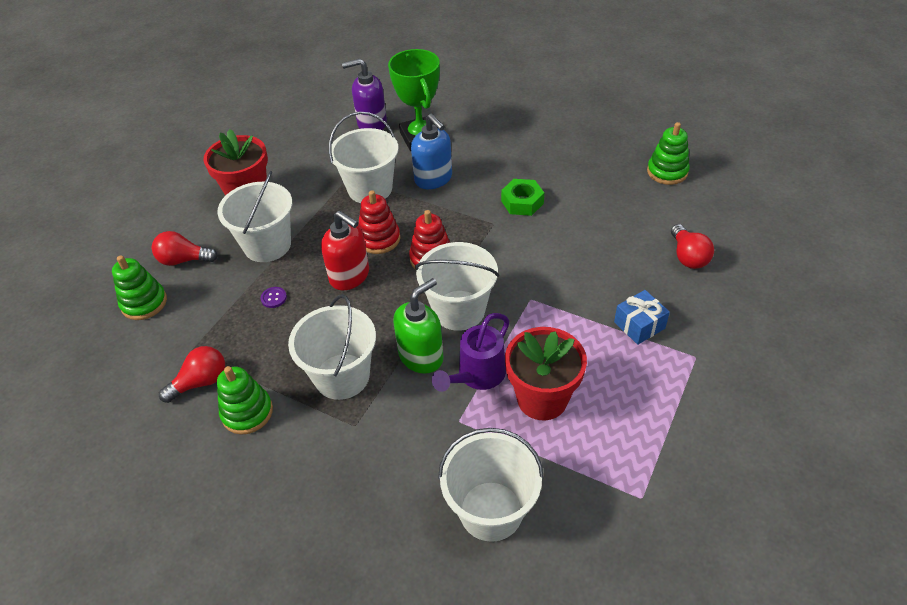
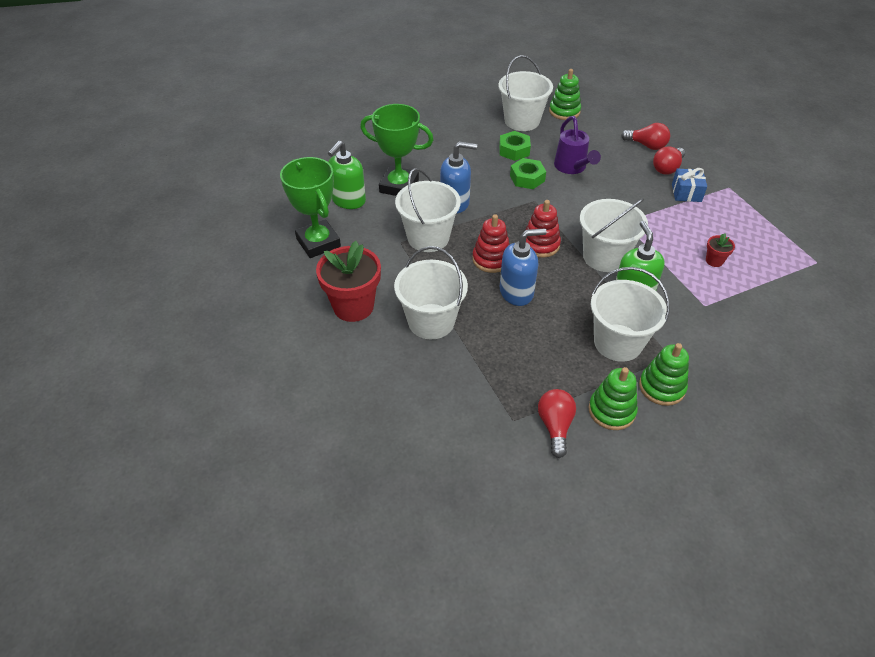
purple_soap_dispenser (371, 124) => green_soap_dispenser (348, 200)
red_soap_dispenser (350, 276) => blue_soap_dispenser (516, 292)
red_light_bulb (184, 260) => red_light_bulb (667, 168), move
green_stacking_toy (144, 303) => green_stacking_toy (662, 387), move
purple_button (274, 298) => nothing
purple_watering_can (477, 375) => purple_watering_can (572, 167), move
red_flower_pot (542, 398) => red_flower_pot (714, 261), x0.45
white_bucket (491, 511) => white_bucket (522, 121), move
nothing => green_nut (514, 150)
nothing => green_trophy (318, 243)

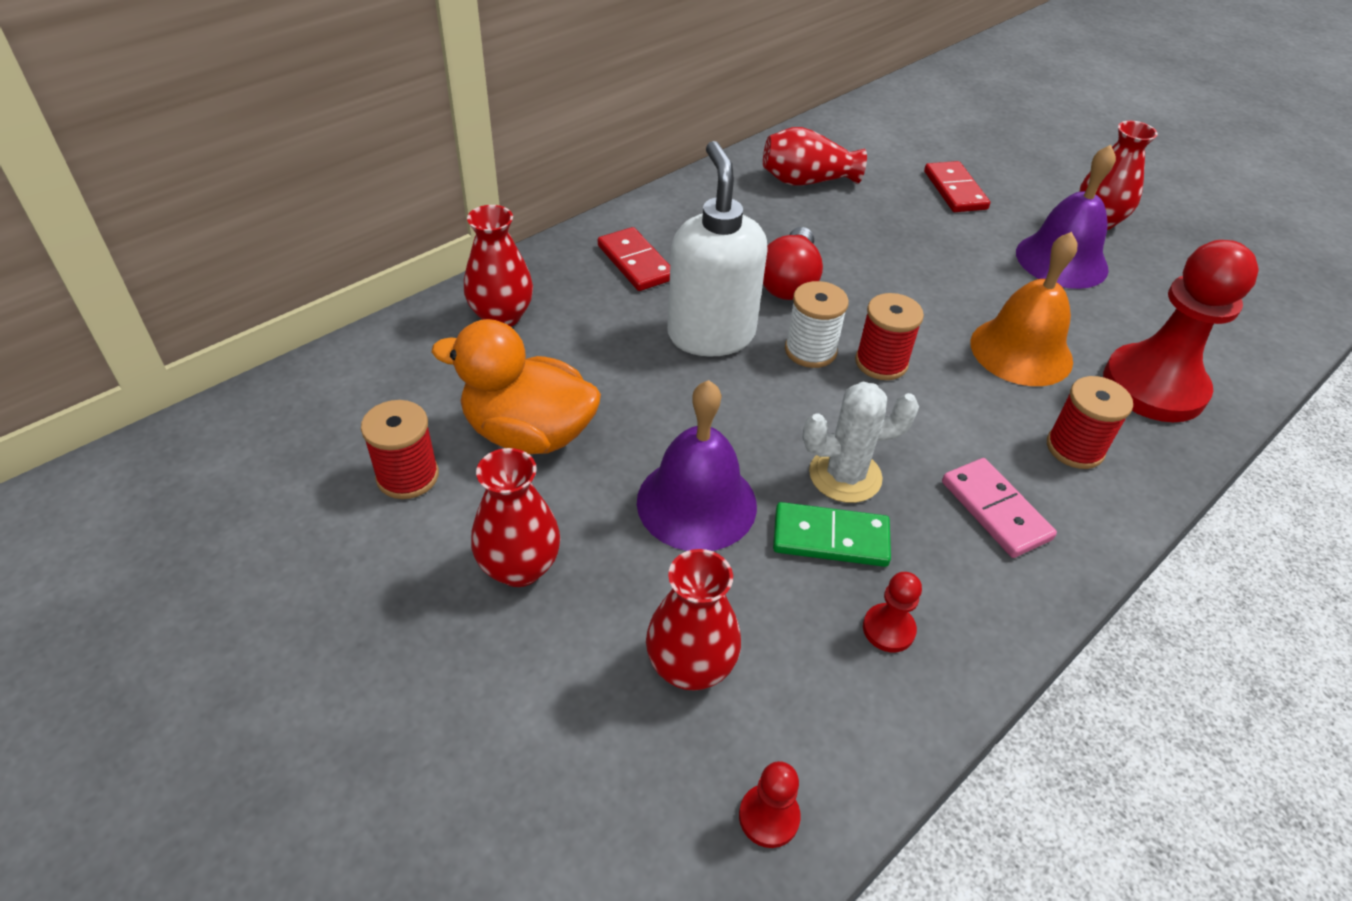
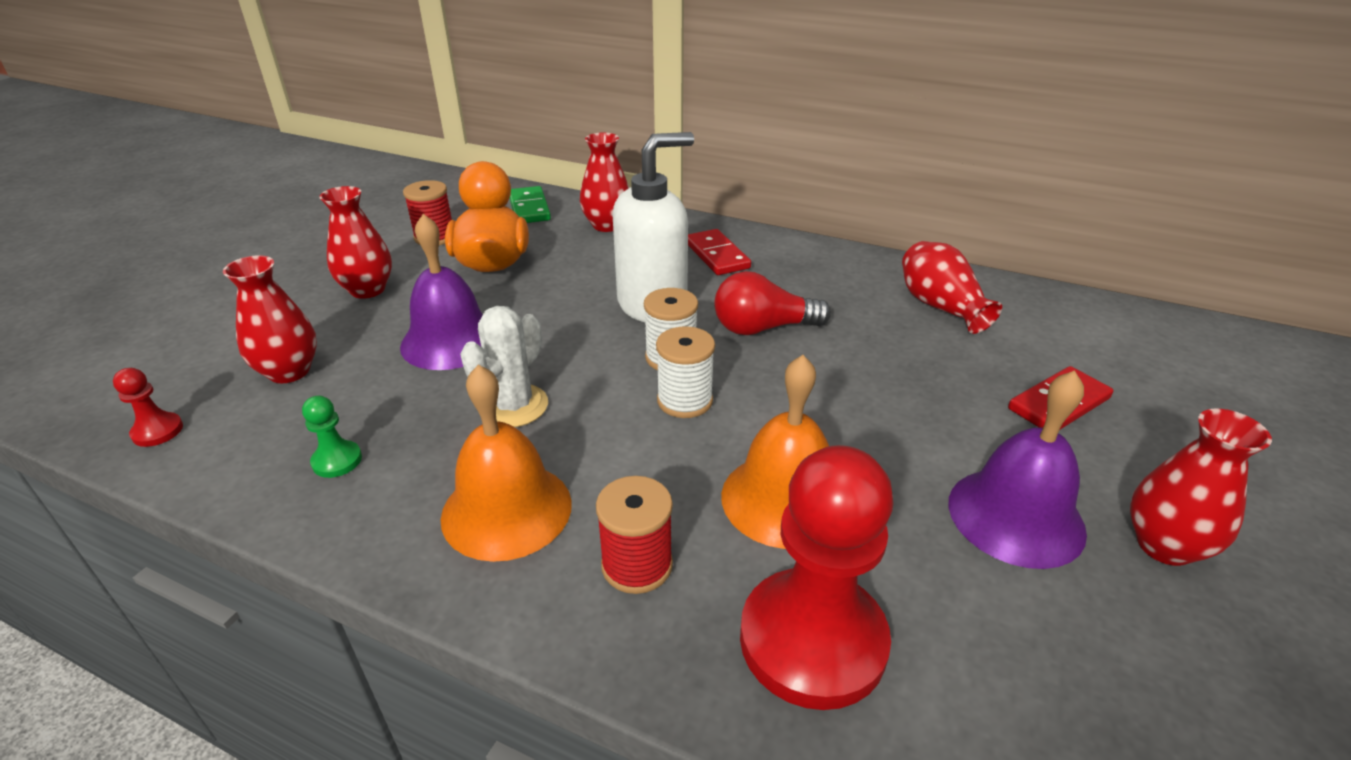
red_domino (635, 263) => red_domino (716, 255), 60 degrees counterclockwise
red_spool (881, 363) => white_spool (684, 401)
white_cactus (845, 475) => white_cactus (513, 406), 60 degrees clockwise
pink_domino (995, 510) => orange_bell (506, 510)
green_domino (830, 538) => green_domino (529, 208), move
red_pawn (888, 629) => green_pawn (337, 461)

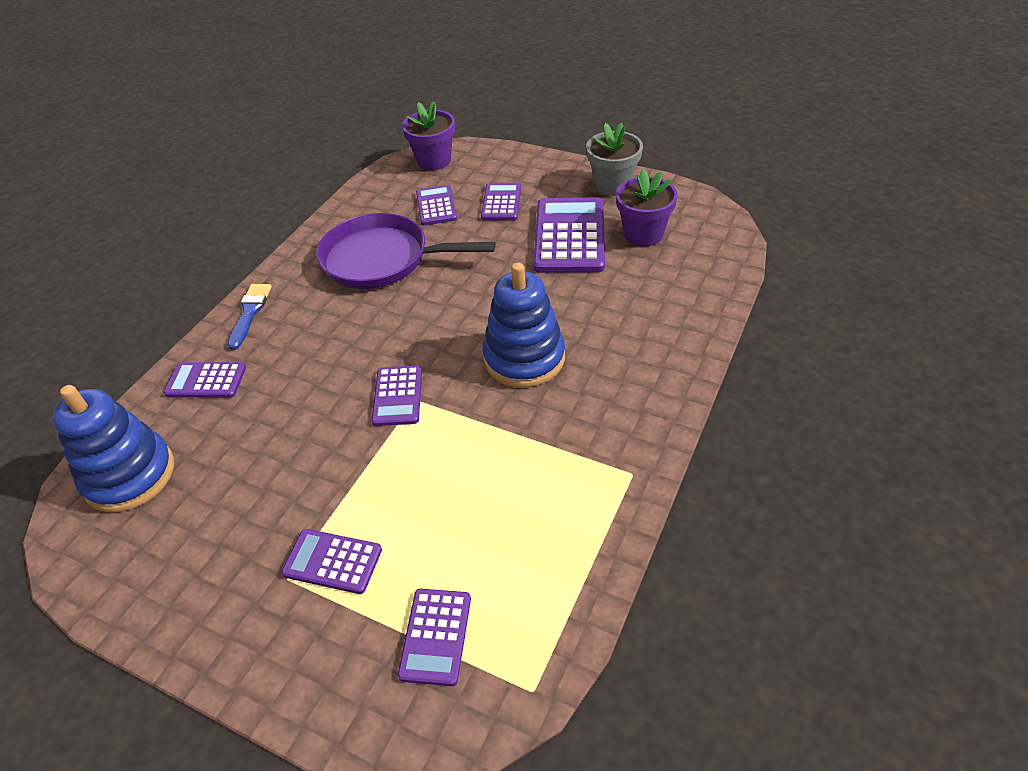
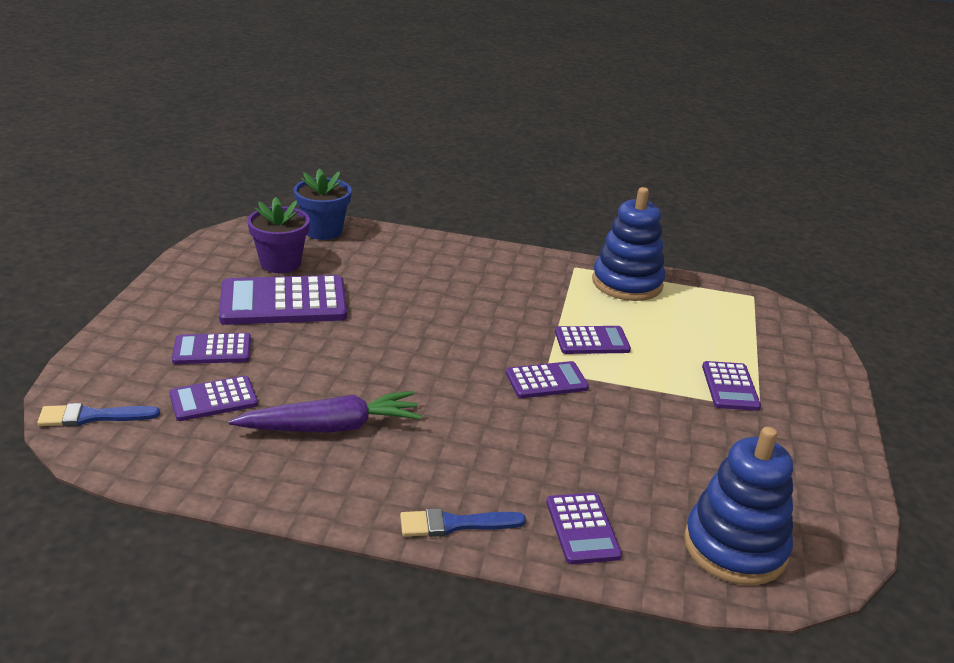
purple_flower_pot (434, 161) => blue_brush (92, 416)
grey_flower_pot (612, 185) => nothing
purple_pan (382, 259) => purple_carrot (331, 427)
blue_stacking_toy (524, 358) => blue_stacking_toy (627, 283), move
purple_calculator (435, 636) => purple_calculator (592, 341), move
nothing => blue_flower_pot (323, 231)

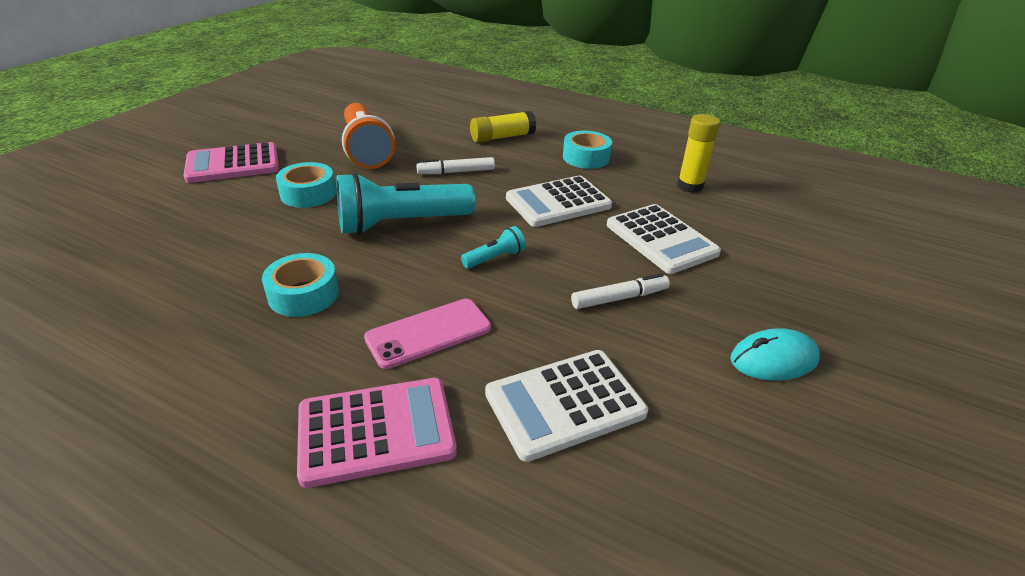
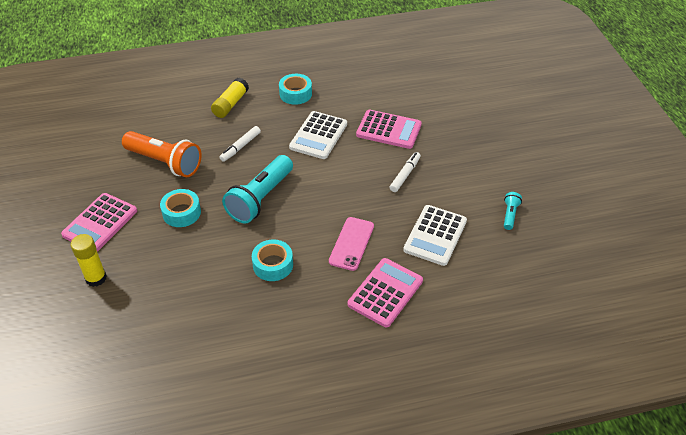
yellow_glue_stick (690, 186) => yellow_glue_stick (96, 278), move
white_calculator (661, 239) => pink_calculator (389, 130)
turquoise_flashlight (495, 258) => turquoise_flashlight (510, 215), move
turquoise_mouse (773, 359) => nothing

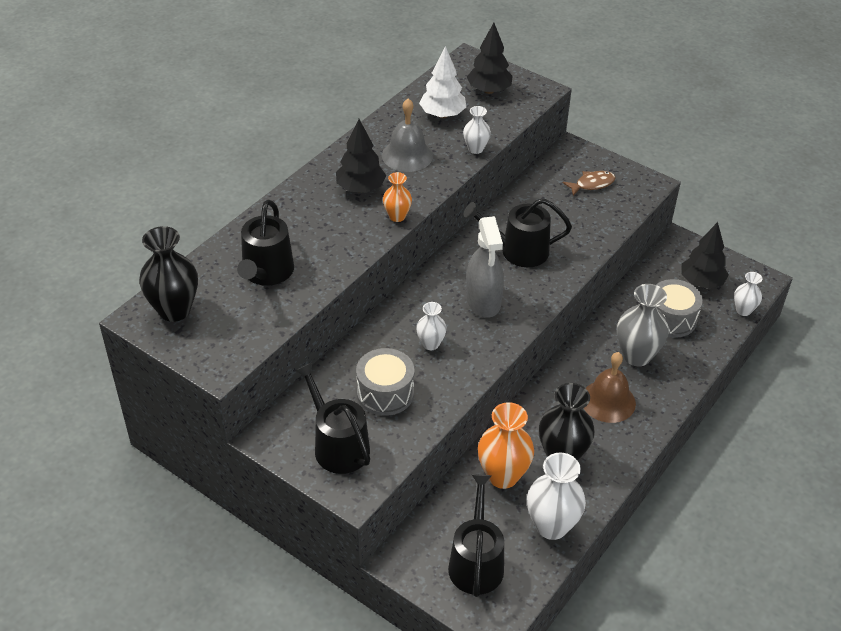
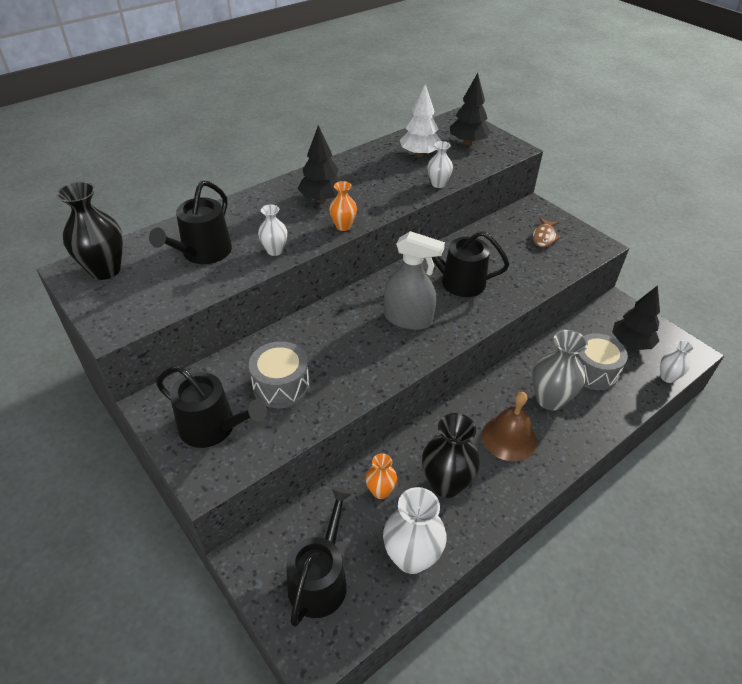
grey_bell (407, 155) => nothing
brown_fish (592, 184) => brown_fish (544, 237), 120 degrees clockwise
grey_spray_bottle (483, 301) => grey_spray_bottle (408, 319), 75 degrees counterclockwise
white_vase (430, 344) => white_vase (274, 250), move
black_watering_can (337, 445) => black_watering_can (213, 427), 135 degrees clockwise
orange_vase (503, 476) => orange_vase (380, 491), x0.56

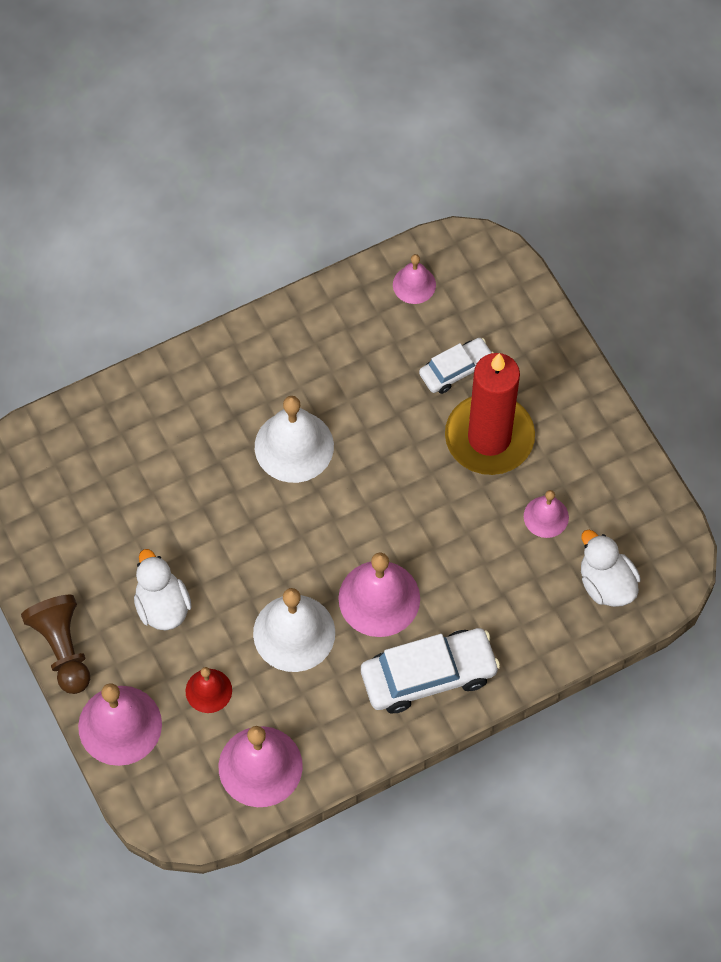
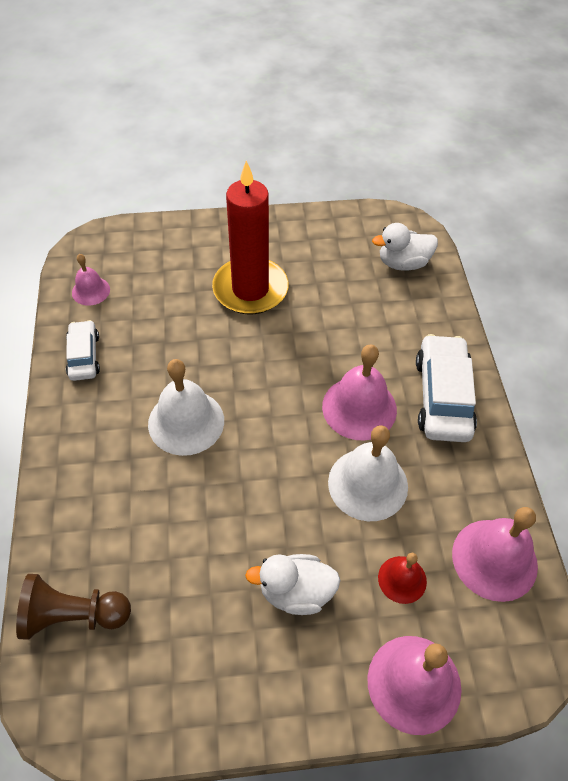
white_car (456, 370) => white_car (84, 356), move
pink_bell (546, 516) => nothing
brown_pawn (62, 648) => brown_pawn (73, 615), move

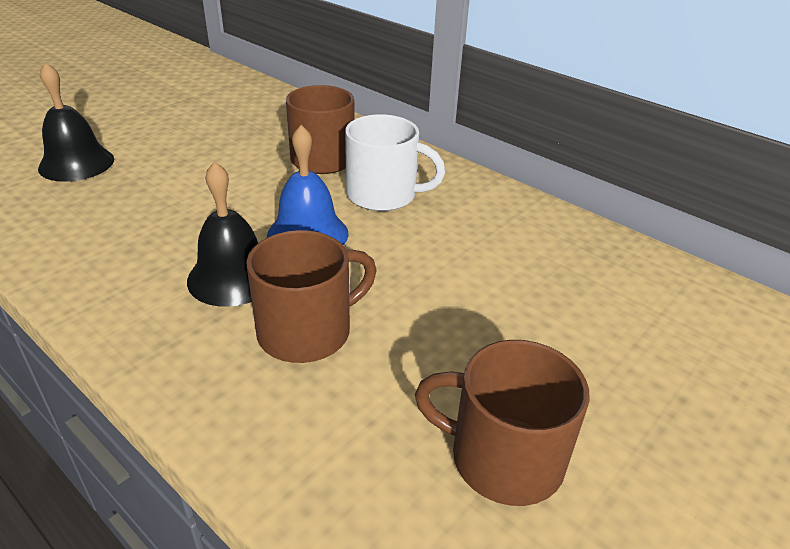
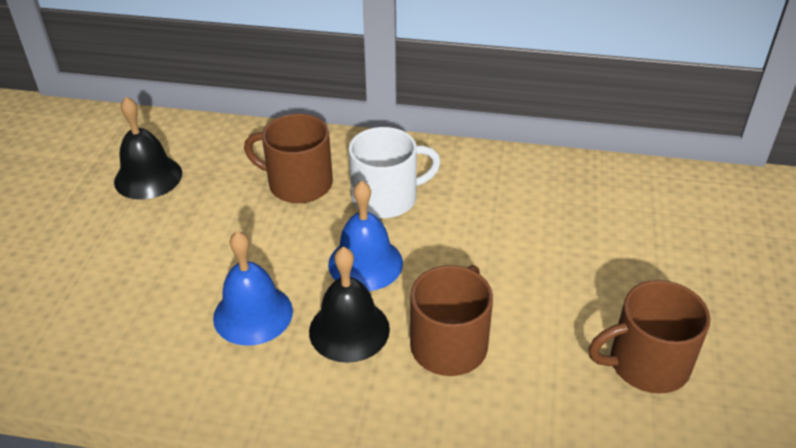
black_bell (76, 163) => black_bell (148, 177), move
nothing => blue_bell (253, 314)

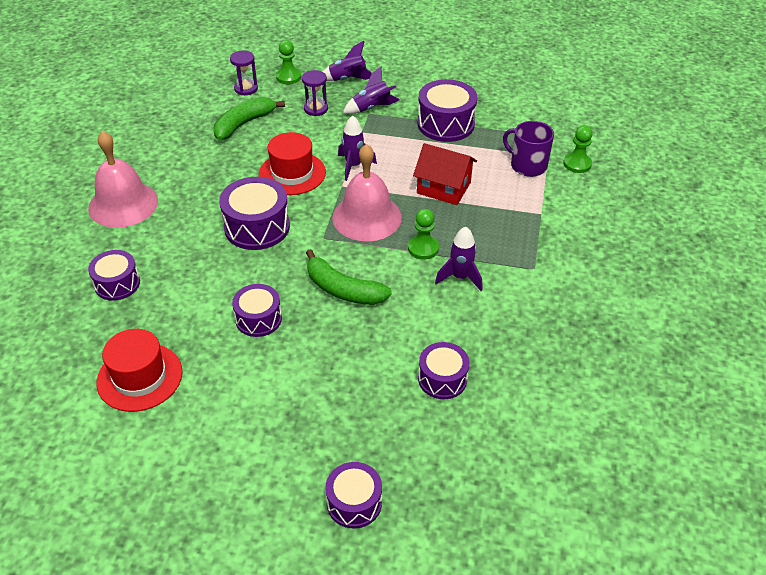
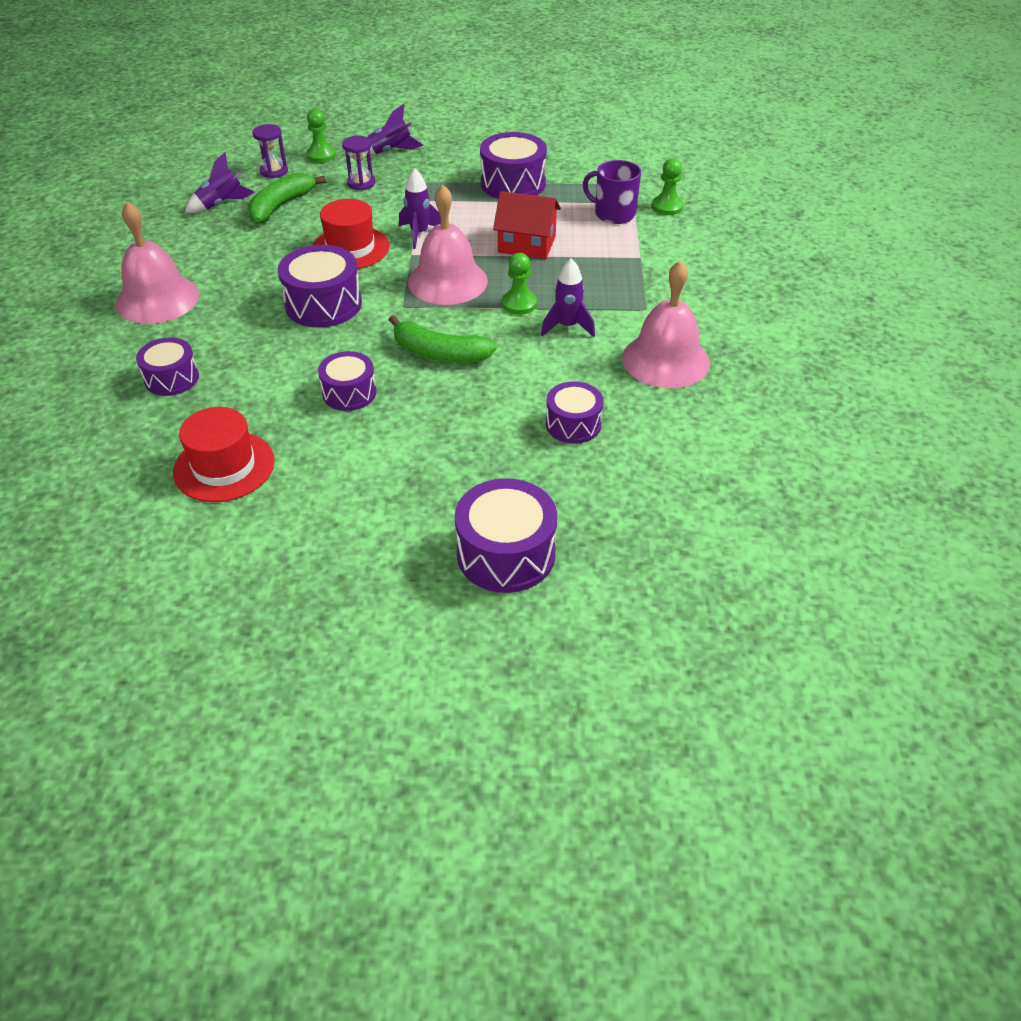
purple_rocket (371, 108) => purple_rocket (221, 204), move
purple_drum (354, 503) => purple_drum (506, 554), x1.56
nothing => pink_bell (665, 360)

